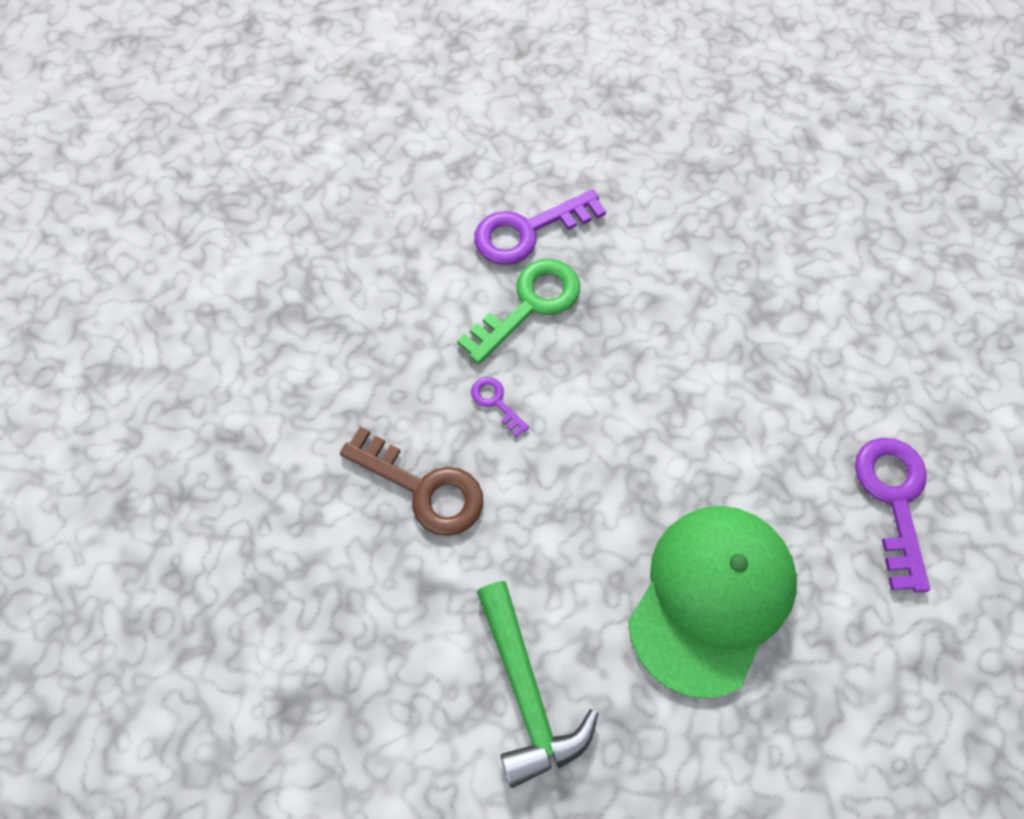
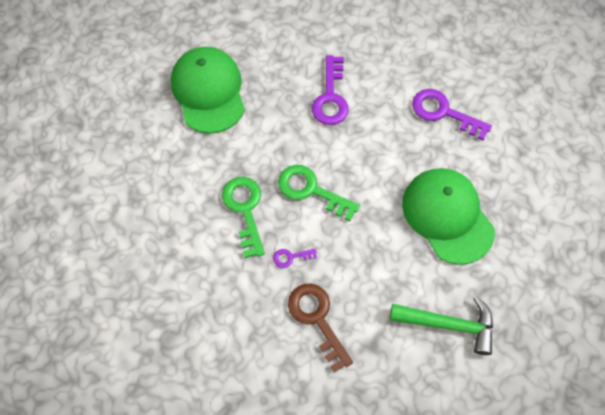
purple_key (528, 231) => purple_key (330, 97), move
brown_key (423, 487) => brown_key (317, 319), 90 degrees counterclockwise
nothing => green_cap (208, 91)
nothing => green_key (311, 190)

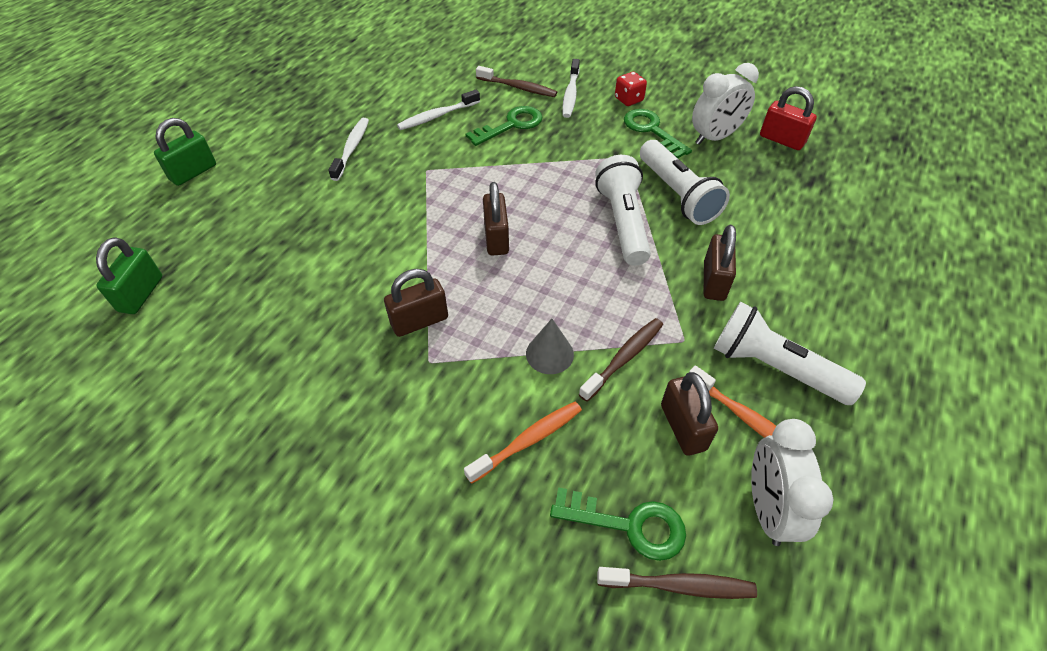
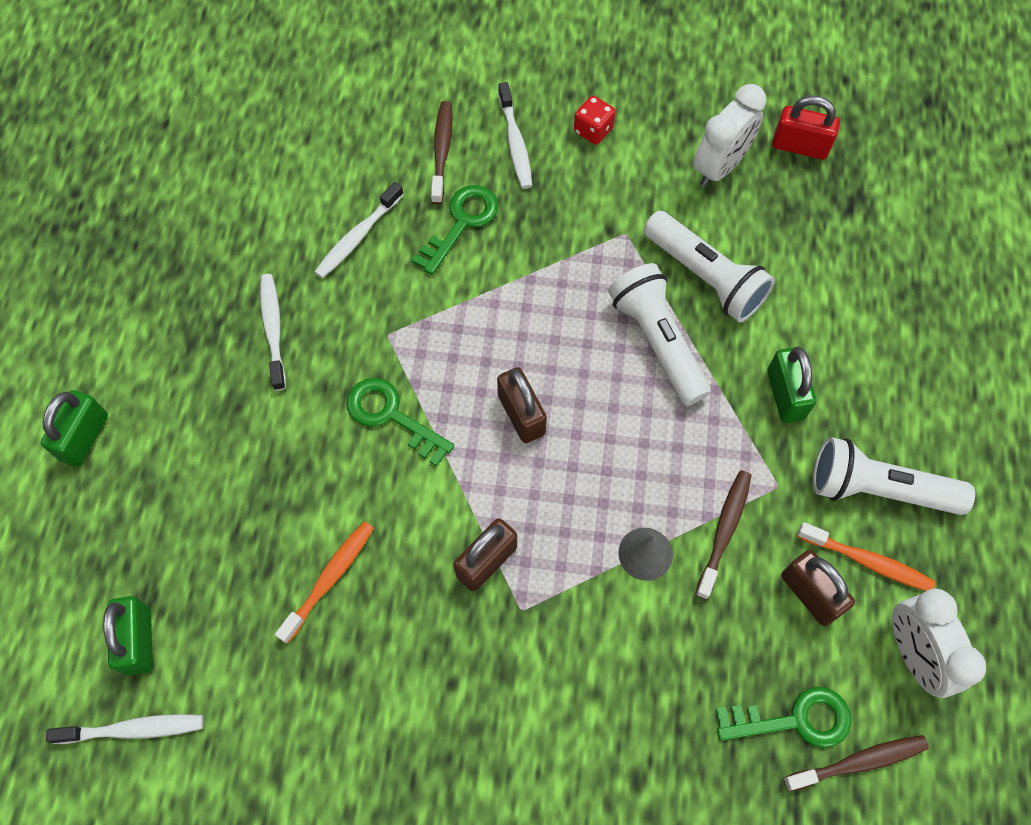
brown_toothbrush (518, 87) => brown_toothbrush (442, 151), 90 degrees counterclockwise
green_key (651, 130) => green_key (391, 416), move
brown_padlock (714, 281) => green_padlock (785, 395)
orange_toothbrush (528, 440) => orange_toothbrush (329, 579), move
nothing => white_toothbrush (133, 729)

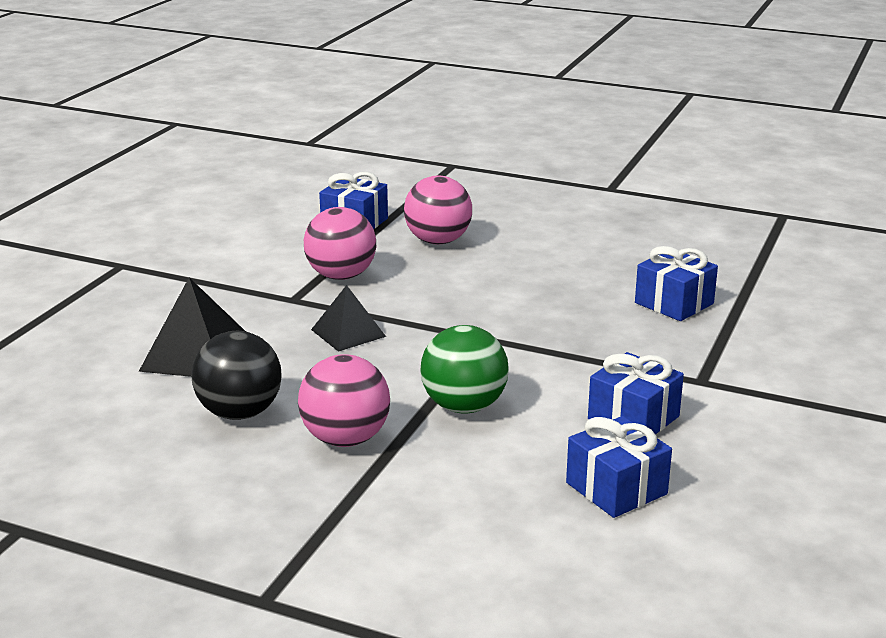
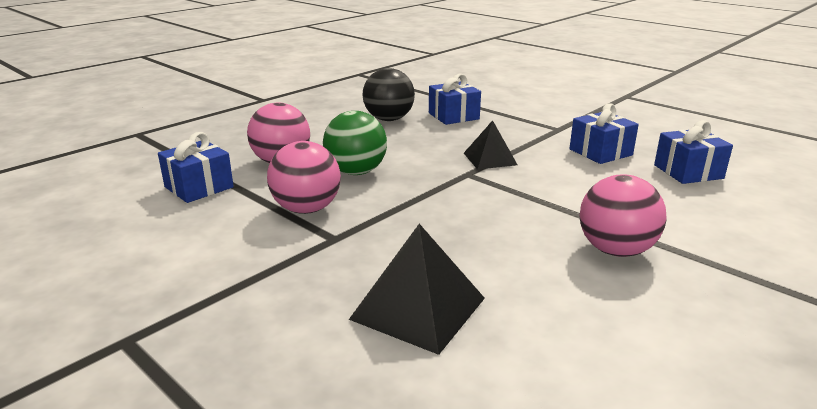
black_pyramid (348, 333) => black_pyramid (490, 159), move
green_ball (464, 406) => green_ball (356, 172), move
black_ball (240, 413) => black_ball (389, 119), move

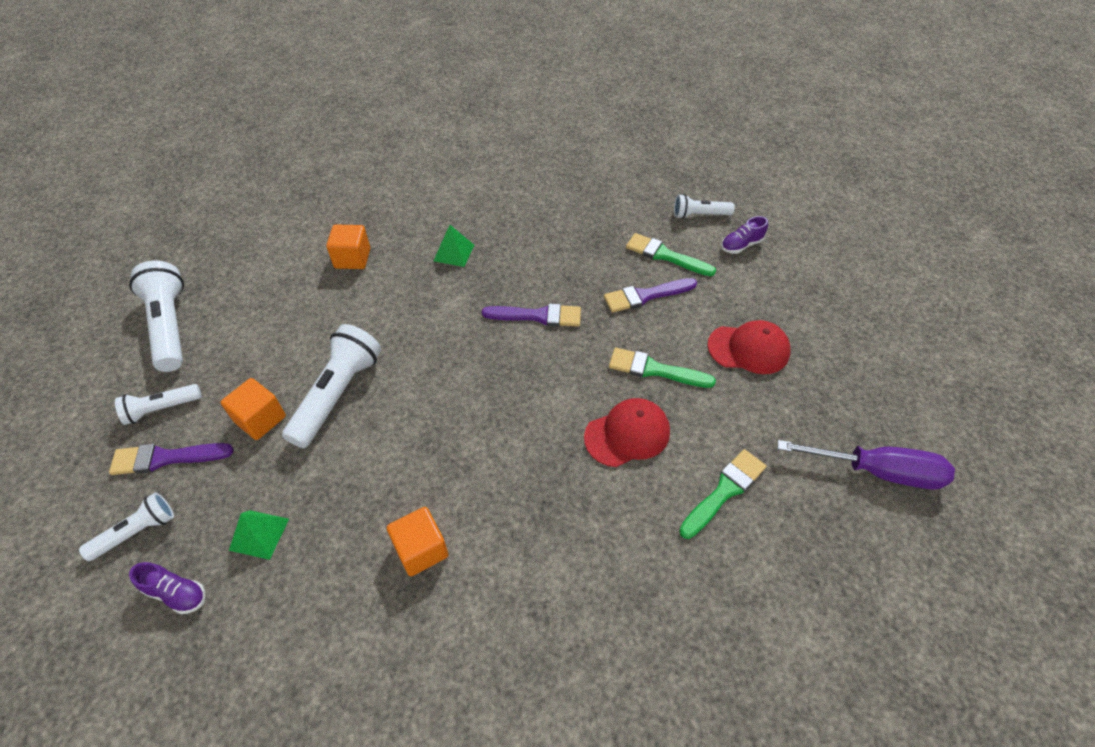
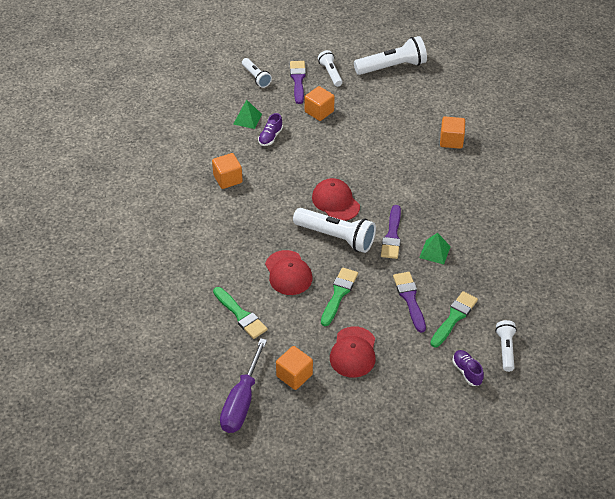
green_pyramid (454, 252) => green_pyramid (435, 252), move
white_flashlight (338, 394) => white_flashlight (336, 237), move
purple_shoe (176, 593) => purple_shoe (270, 137), move
nothing => red_cap (335, 202)
nothing => orange_cube (294, 375)

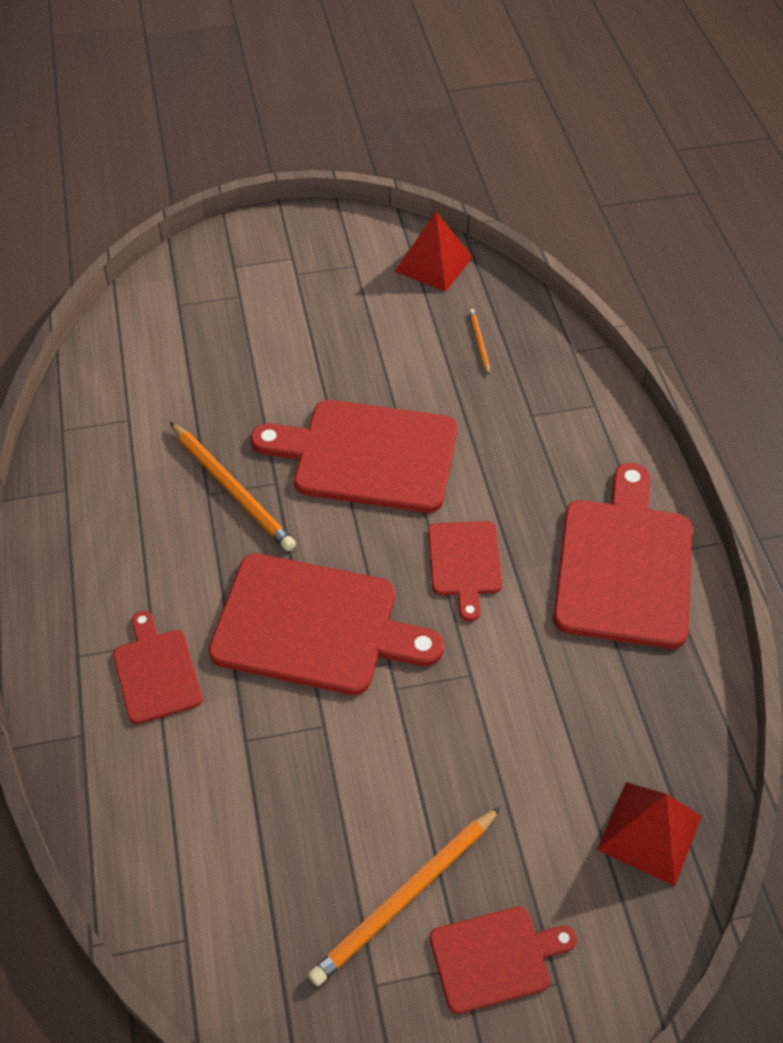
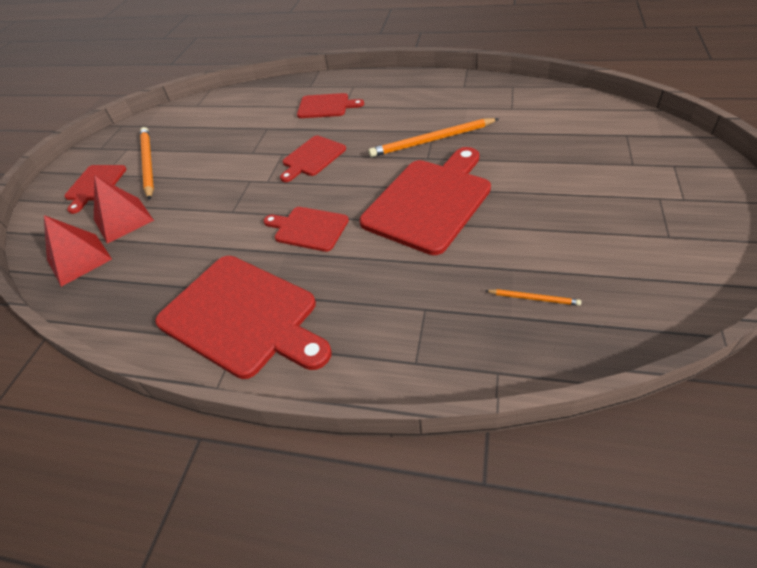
red_pyramid (434, 264) => red_pyramid (123, 220), move
red_cutting_board (313, 626) => red_cutting_board (312, 157), x0.54

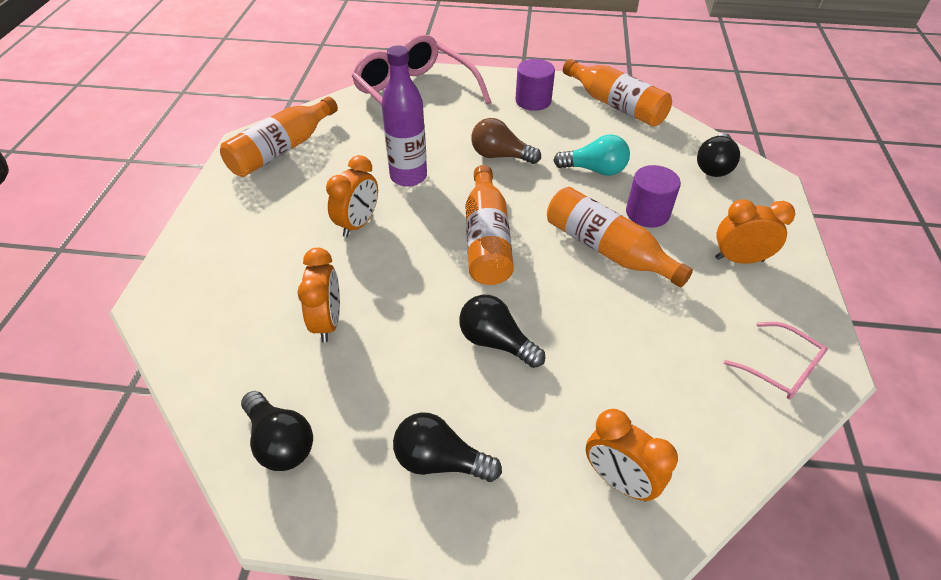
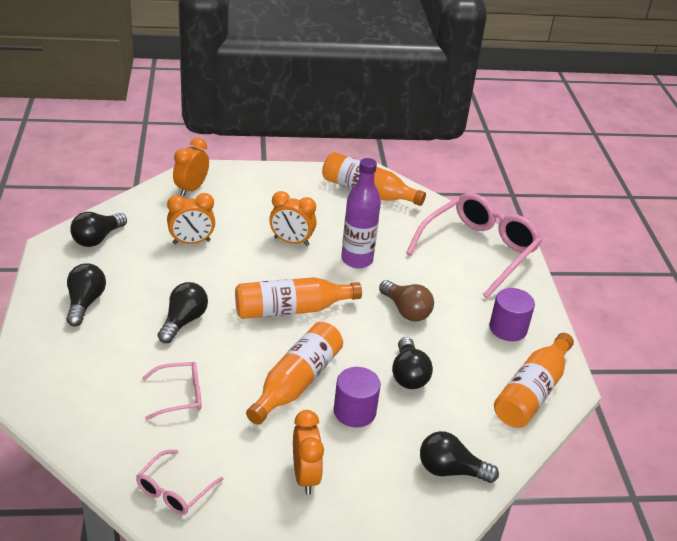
brown_light_bulb (500, 156) => brown_light_bulb (406, 311), 135 degrees clockwise
turquoise_light_bulb (594, 170) => black_light_bulb (408, 375)
orange_clock (619, 480) => orange_clock (191, 189), move
nothing => pink_glasses (179, 395)

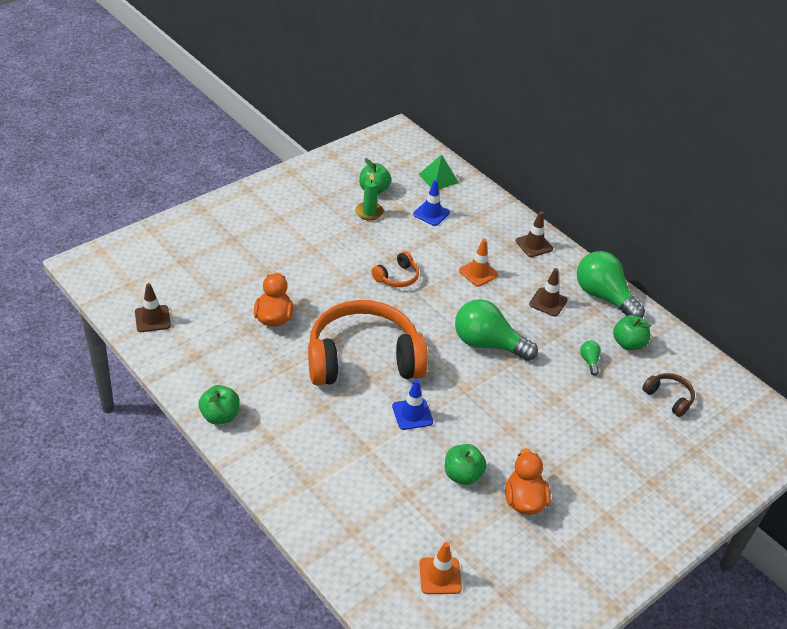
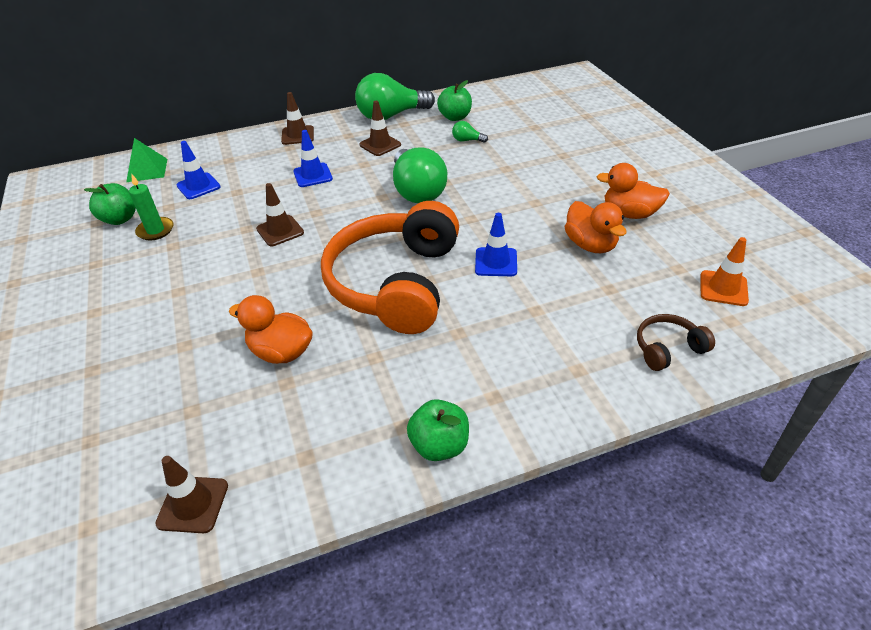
orange_traffic_cone (478, 273) => blue_traffic_cone (313, 175)
orange_headphones (397, 277) => brown_traffic_cone (280, 231)
green_light_bulb (487, 344) => green_light_bulb (417, 191), 60 degrees counterclockwise
brown_headphones (669, 398) => brown_headphones (668, 348), move
green_apple (462, 475) => orange_duck (590, 245)

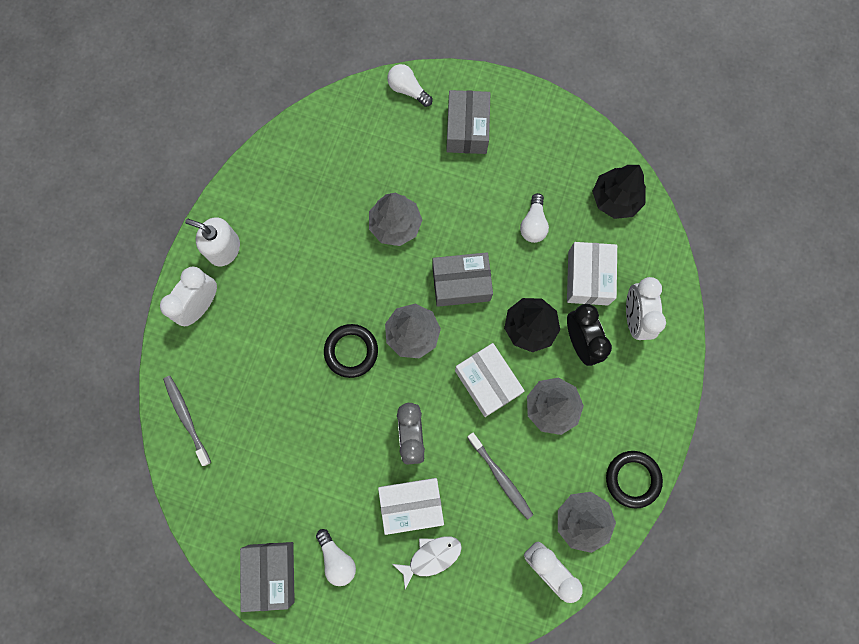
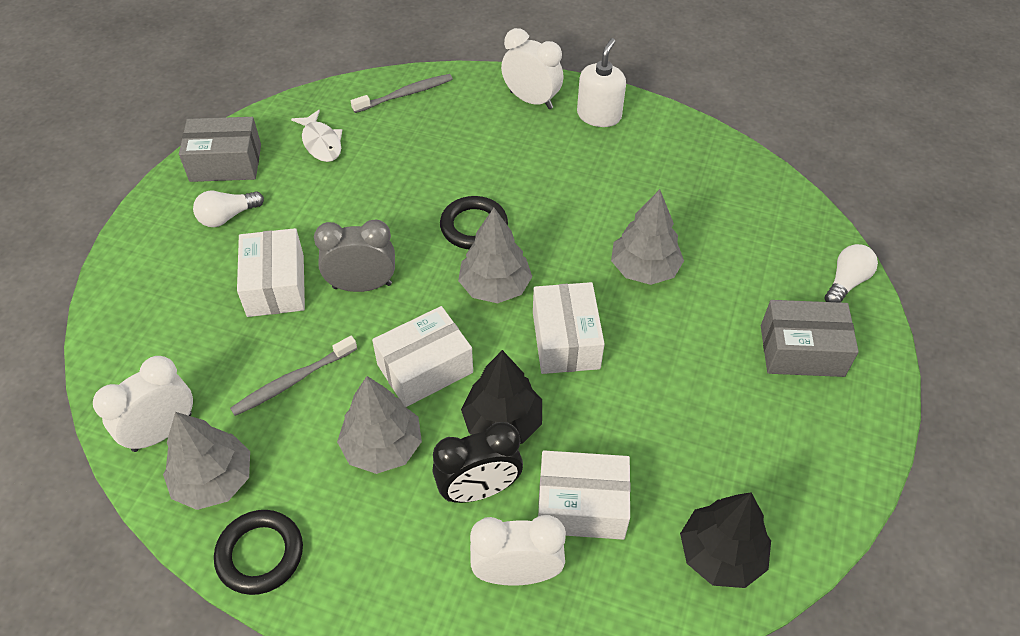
white_light_bulb (533, 224) => nothing
grey_box (461, 283) => white_box (565, 340)
white_fish (431, 557) => white_fish (321, 143), move

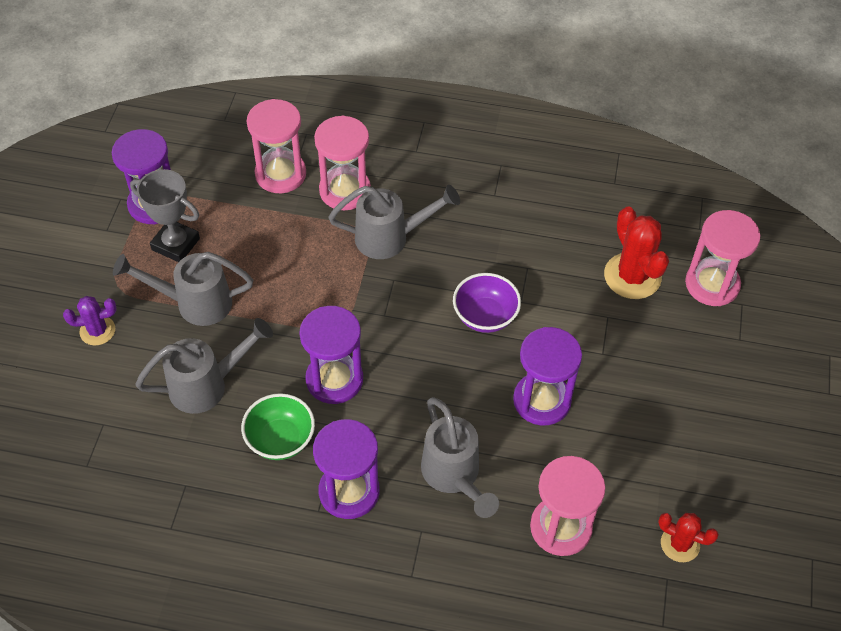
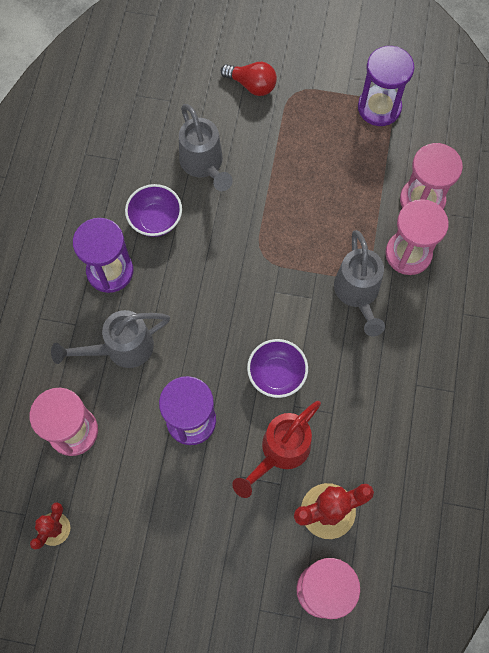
grey_trophy (175, 244) => nothing
grey_watering_can (194, 303) => nothing
purple_cactus (97, 331) => red_light_bulb (252, 85)
purple_hourglass (334, 379) => nothing
green_bowl (280, 439) => purple_bowl (156, 220)
nothing => red_watering_can (279, 452)

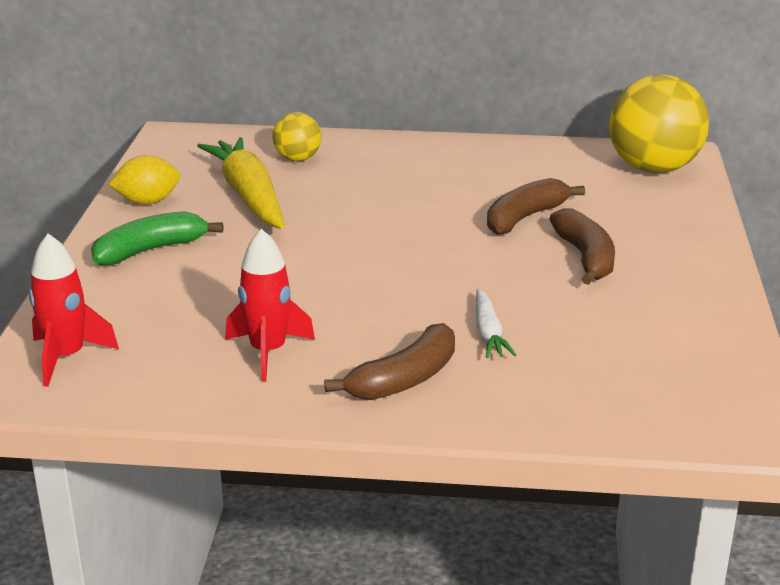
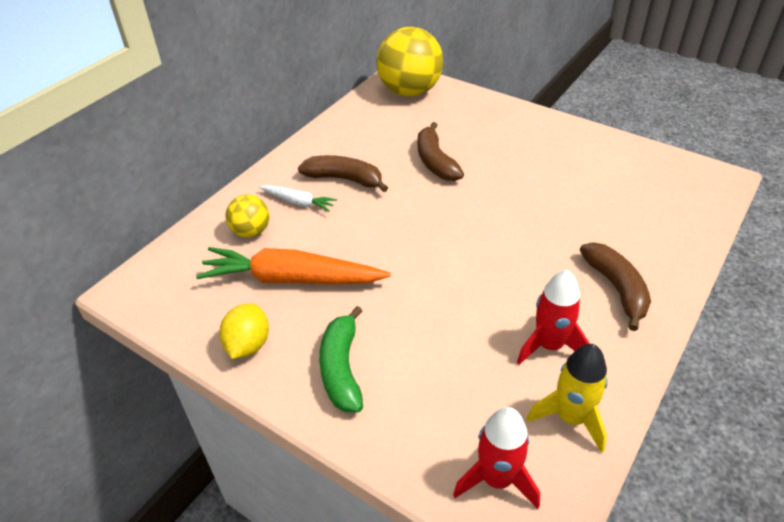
yellow_carrot (249, 196) => orange_carrot (291, 279)
brown_banana (585, 257) => brown_banana (344, 179), move
white_carrot (488, 333) => white_carrot (298, 202), move
nothing => yellow_rocket (571, 418)

